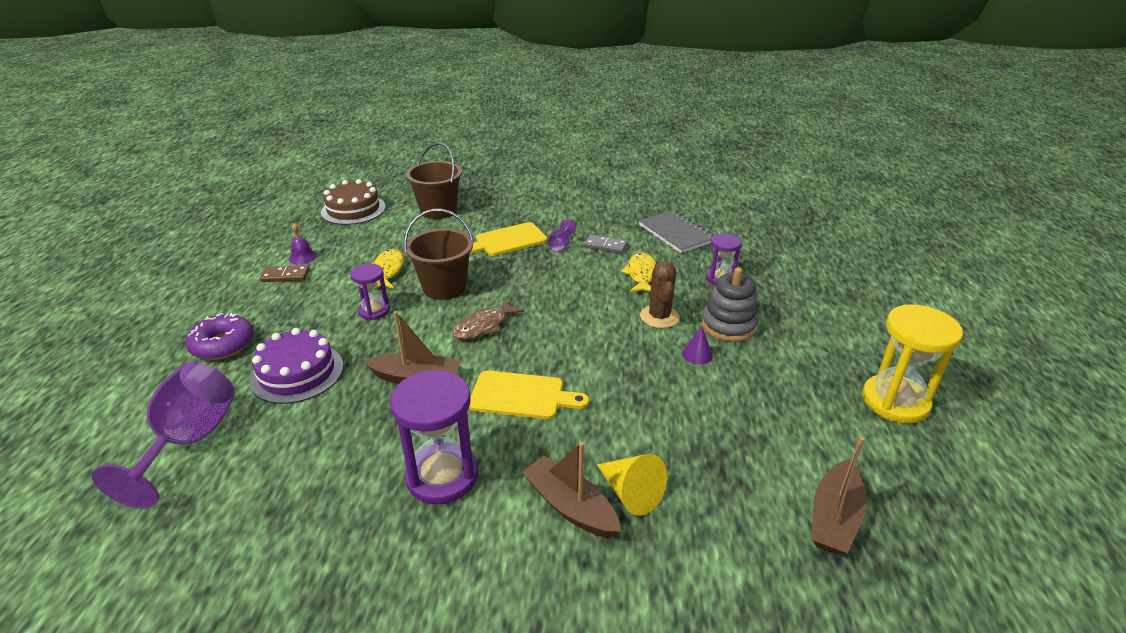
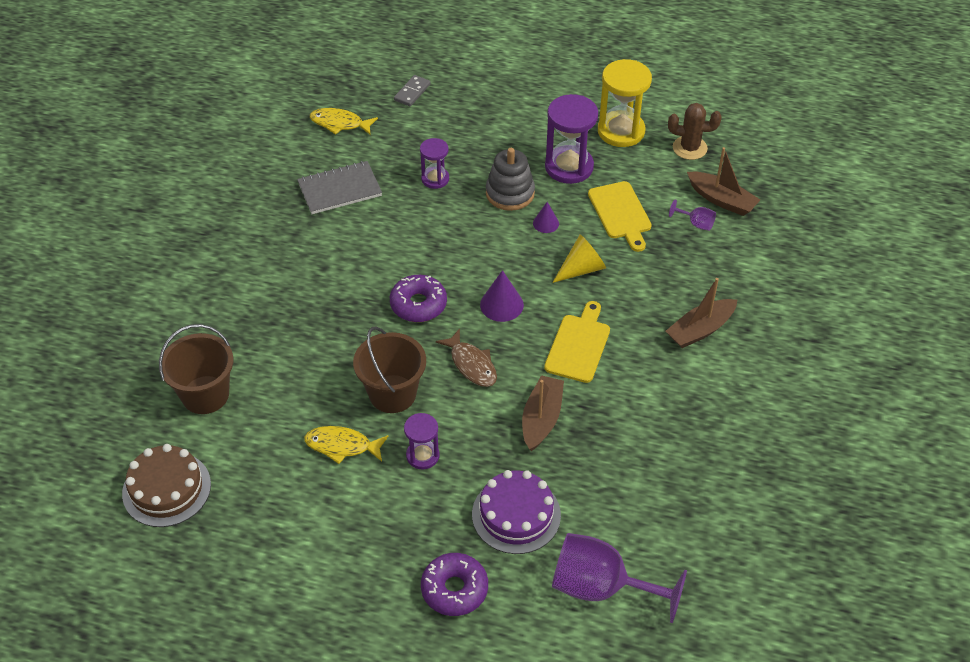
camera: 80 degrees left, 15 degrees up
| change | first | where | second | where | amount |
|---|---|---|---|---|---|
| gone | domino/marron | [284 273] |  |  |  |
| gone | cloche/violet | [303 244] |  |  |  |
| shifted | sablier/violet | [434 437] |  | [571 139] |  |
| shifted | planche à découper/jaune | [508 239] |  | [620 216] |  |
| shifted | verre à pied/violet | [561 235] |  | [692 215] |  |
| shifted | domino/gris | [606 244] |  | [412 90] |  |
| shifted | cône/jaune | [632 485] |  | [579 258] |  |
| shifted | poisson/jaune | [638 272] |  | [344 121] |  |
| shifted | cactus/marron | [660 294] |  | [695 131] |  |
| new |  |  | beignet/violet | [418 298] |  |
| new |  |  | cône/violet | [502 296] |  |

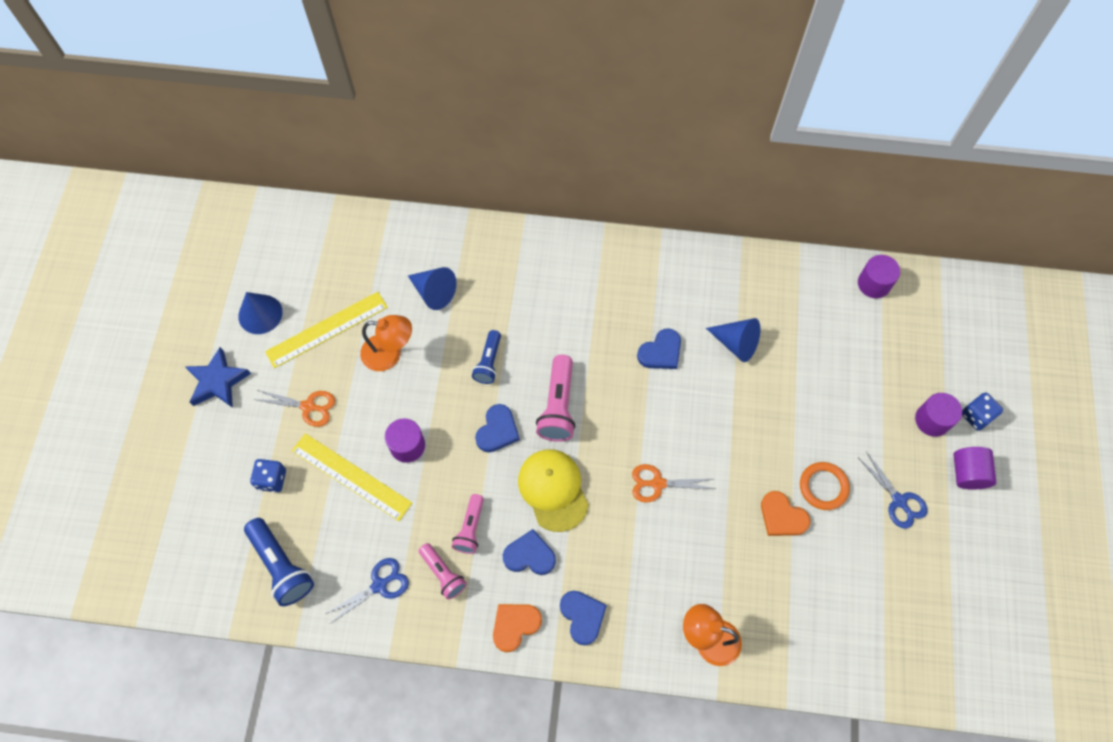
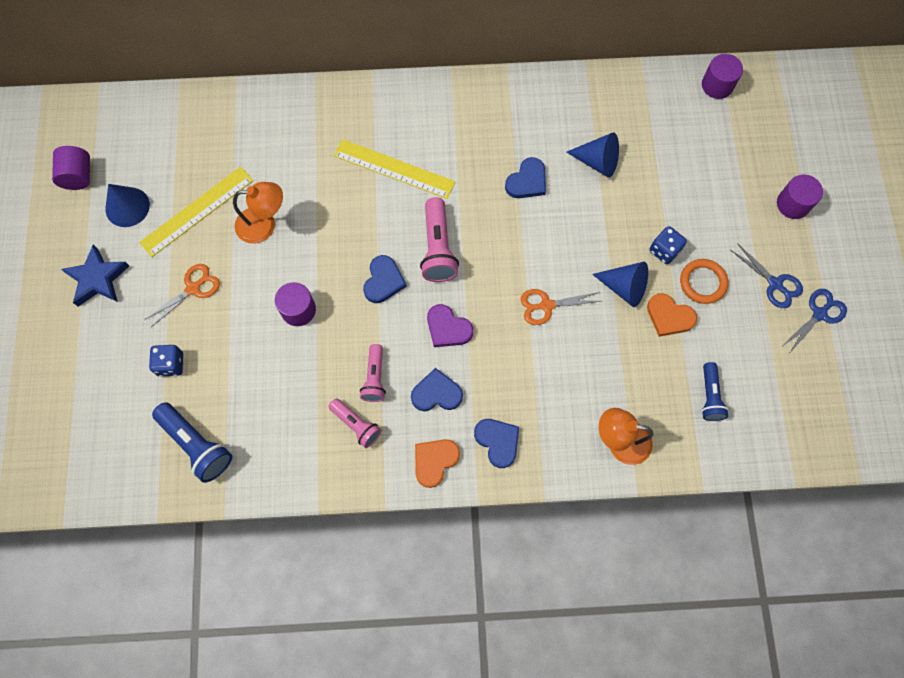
camera: 10 degrees left, 5 degrees up
| change | first | where | second | where | amount |
|---|---|---|---|---|---|
| rotated | ciseaux/orange | [294 408] |  | [182 295] | 45 degrees counterclockwise |
| shifted | règle/jaune | [352 477] |  | [394 169] |  |
| shifted | ciseaux/bleu | [367 591] |  | [815 321] |  |
| shifted | cône/bleu | [432 288] |  | [620 284] |  |
| shifted | lampe de poche/bleu | [486 357] |  | [715 391] |  |
| swapped | casquette/jaune | [553 490] | cœur/violet | [450 325] |  |
| shifted | cylindre/violet | [974 468] |  | [71 168] |  |
| shifted | dé/bleu | [982 411] |  | [668 245] |  |

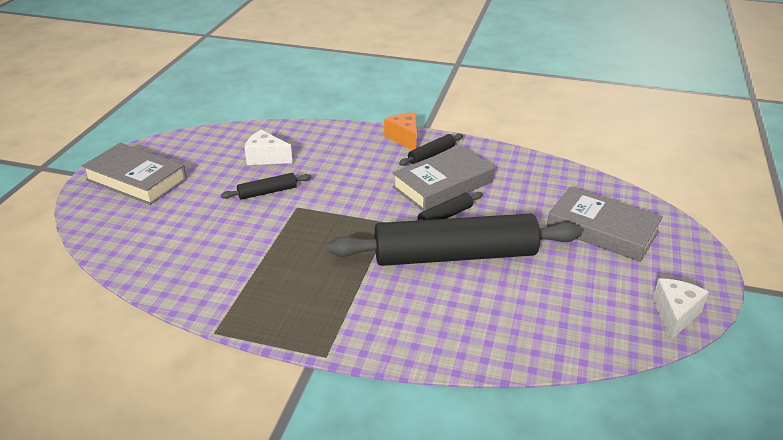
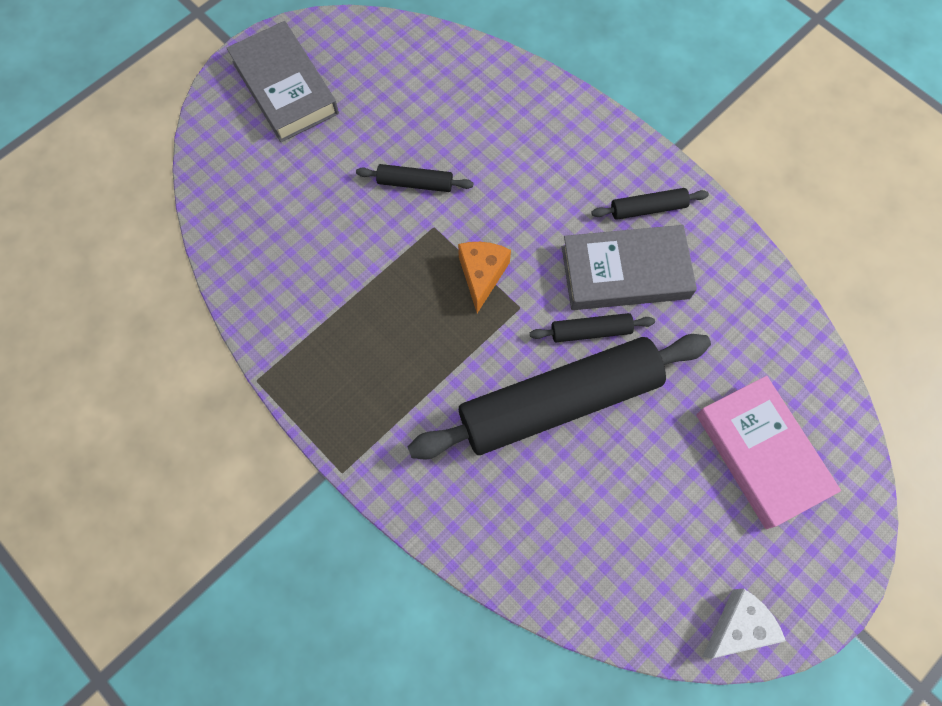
camera: 30 degrees right, 35 degrees up
| change | first | where | second | where | amount |
|---|---|---|---|---|---|
| gone | fromage/blanc | [268 147] |  |  |  |
| rotated | rouleau à pâtisserie/noir | [455 239] |  | [559 396] | 45 degrees counterclockwise |
| shifted | fromage/orange | [400 131] |  | [484 277] |  |
| repainted | livre/gris | [605 224] | livre/rose | [768 452] |  |

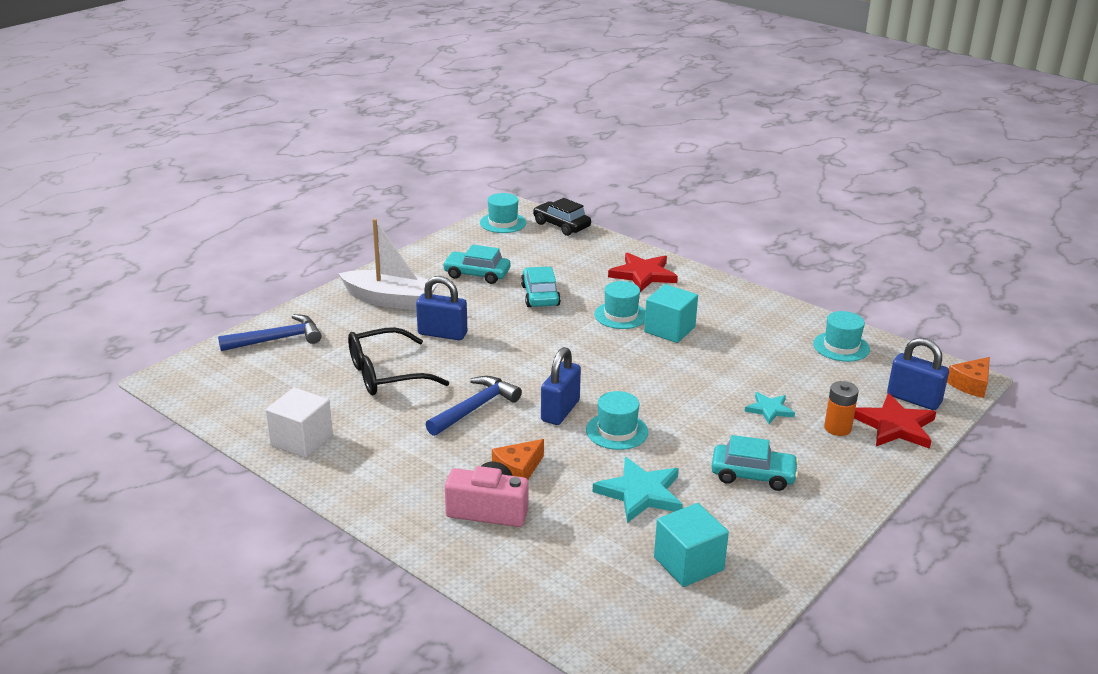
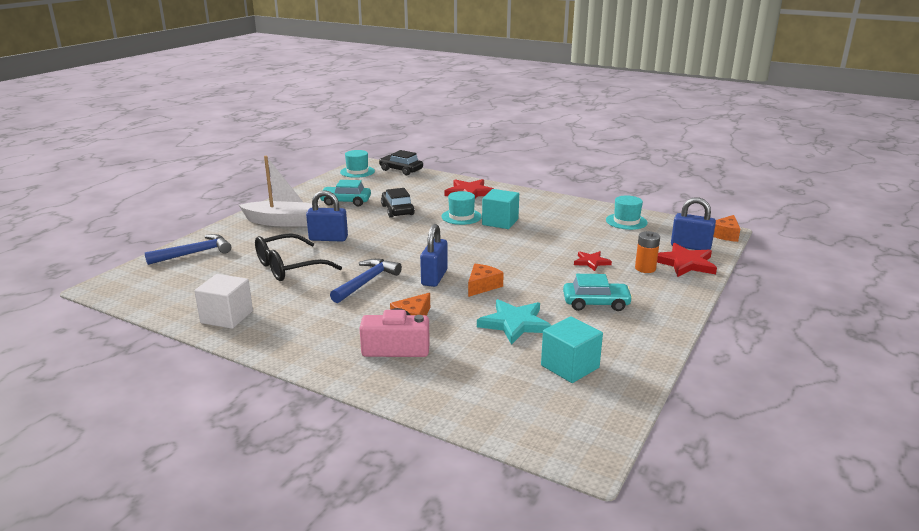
camera: 10 degrees left, 5 degrees down
| change | first | where | second | where | amount |
|---|---|---|---|---|---|
| repainted | voiture/turquoise | [541 287] | voiture/noir | [398 203] |  |
| swapped | chapeau/turquoise | [617 420] | fromage/orange | [486 280] |  |
| repainted | étoile/turquoise | [770 408] | étoile/rouge | [593 261] |  |

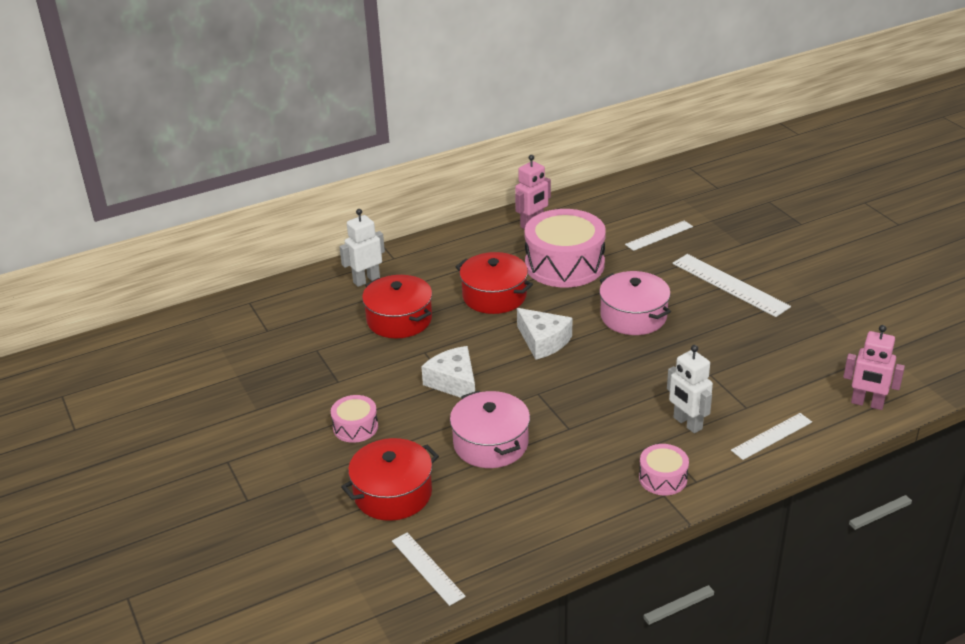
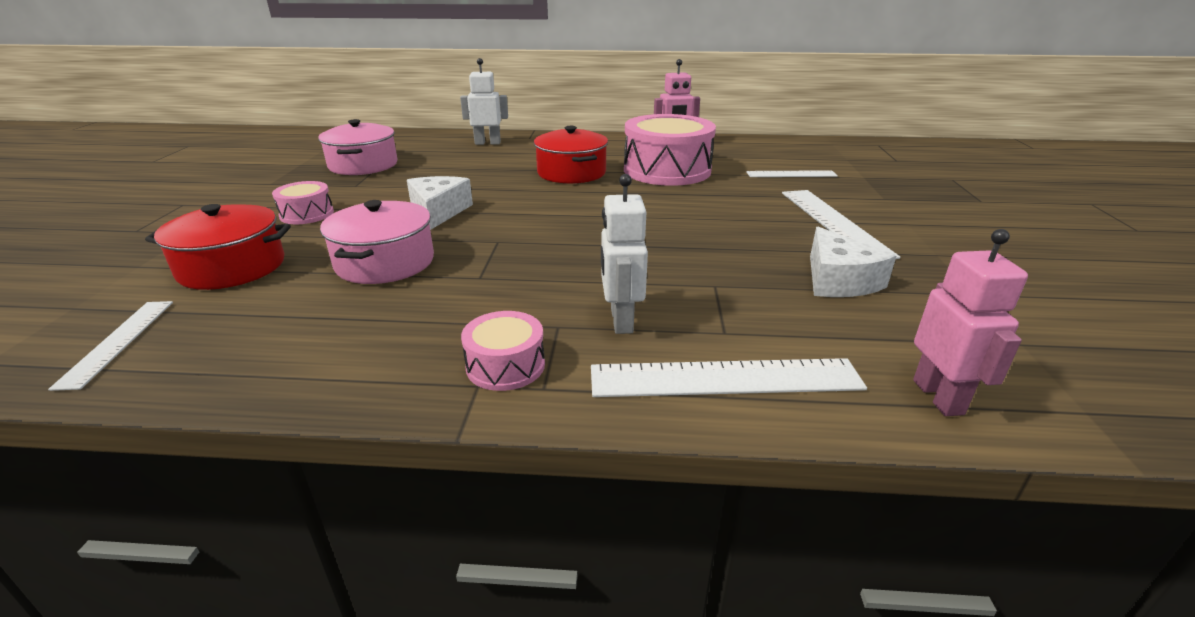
camera: 30 degrees right, 5 degrees down
| change | first | where | second | where | amount |
|---|---|---|---|---|---|
| gone | marmite/rouge | [397 306] |  |  |  |
| shifted | fromage/blanc | [544 334] |  | [853 262] |  |
| shifted | marmite/rose | [635 303] |  | [357 147] |  |
| scaled | règle/blanc | [771 436] |  | [729 377] | x1.61 |
| rotated | robot/rose | [874 367] |  | [970 322] | 150 degrees counterclockwise |

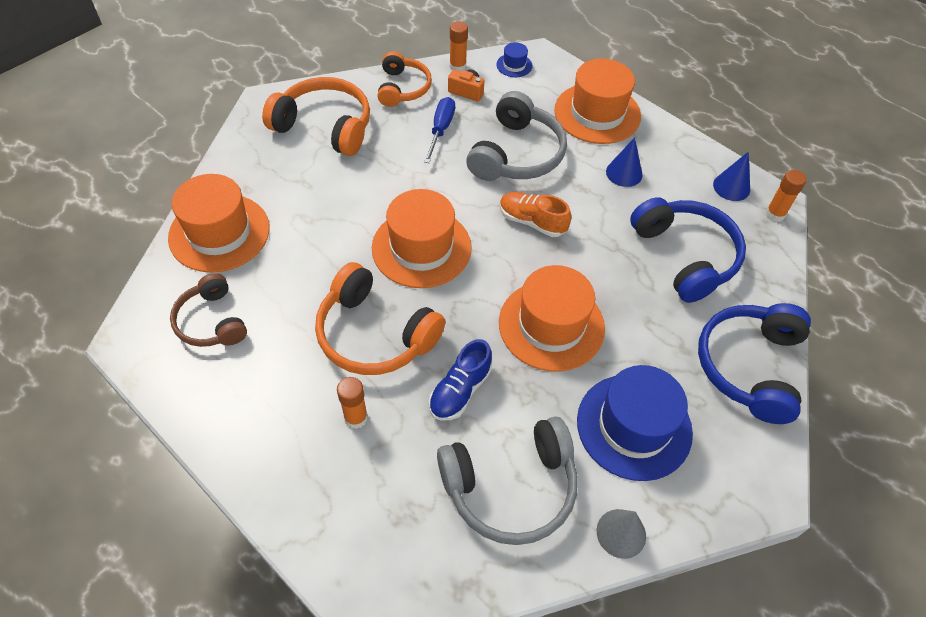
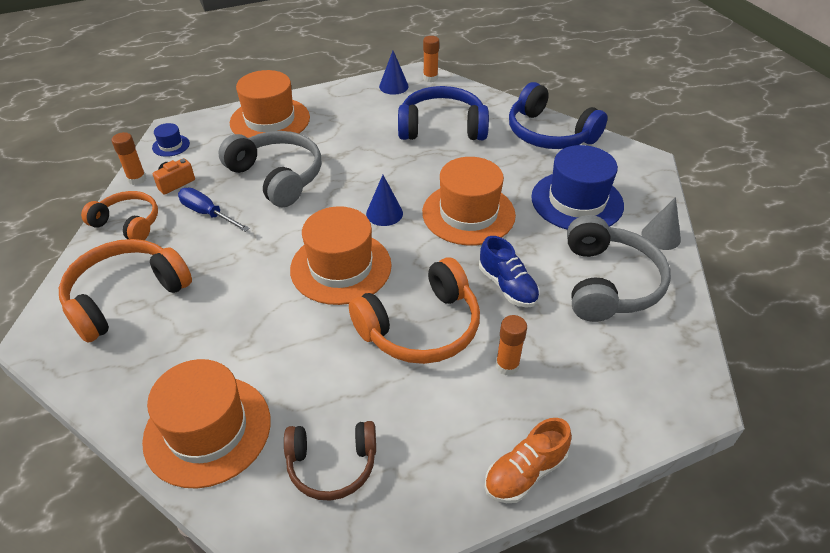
camera: 65 degrees left, 10 degrees down
| change | first | where | second | where | amount |
|---|---|---|---|---|---|
| shifted | chaussure/orange | [536 214] |  | [528 460] |  |
| shifted | cône/bleu | [624 162] |  | [384 200] |  |

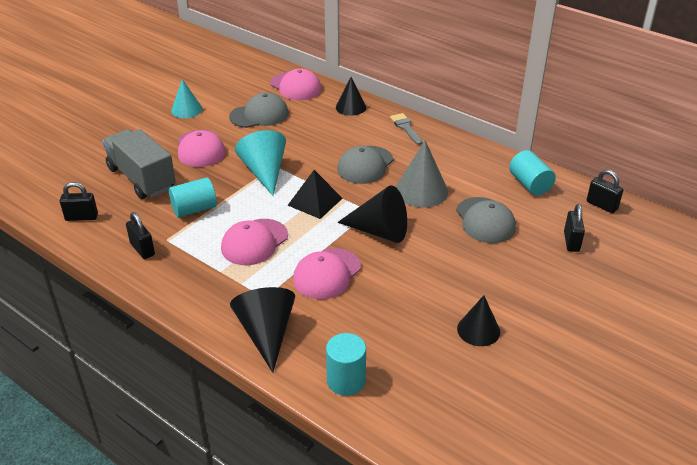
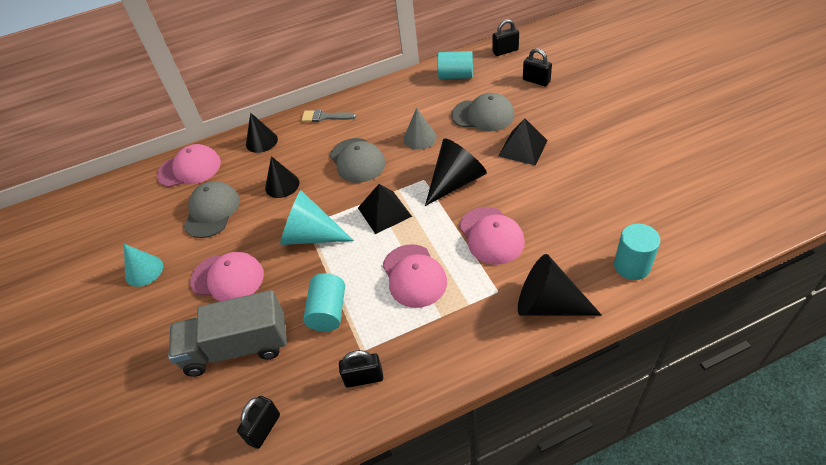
camera: 55 degrees left, 10 degrees up
| change | first | where | second | where | amount |
|---|---|---|---|---|---|
| scaled | cône/gris | [422 174] |  | [420 129] | x0.66 |
| shifted | cône/noir | [478 320] |  | [282 177] |  |
| new |  |  | pyramide/noir | [523 142] |  |

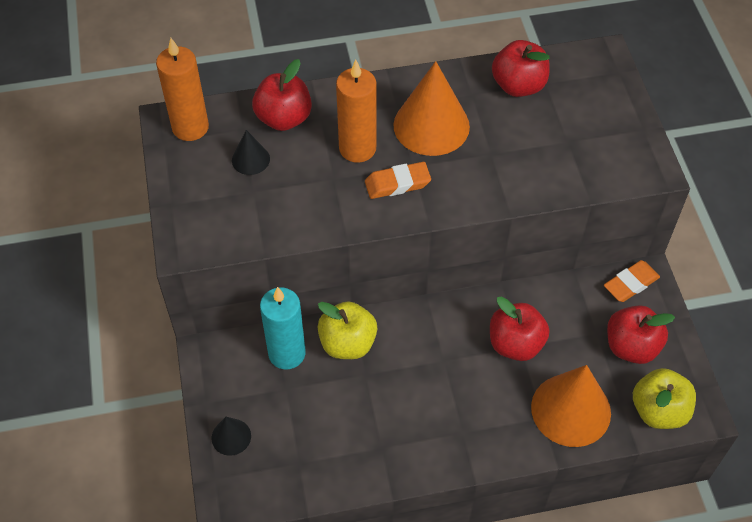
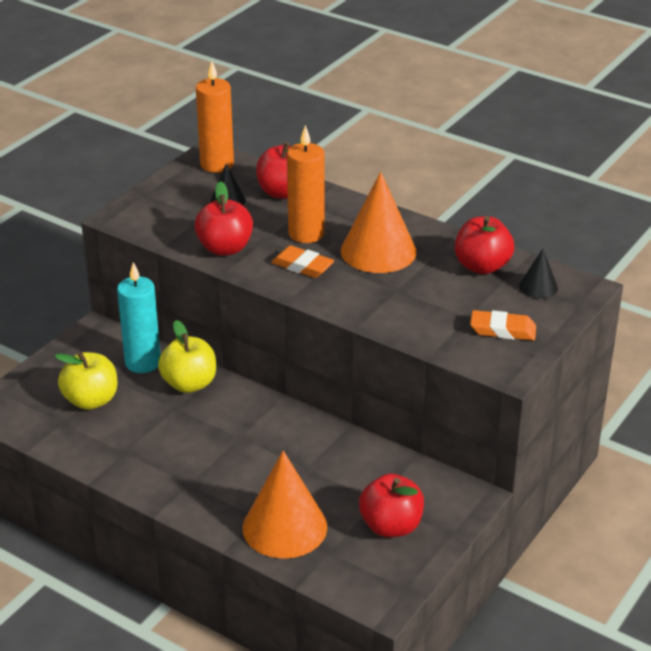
camera: 45 degrees right, 20 degrees down
| change | first | where | second | where | amount |
|---|---|---|---|---|---|
| shifted | cône/noir | [231 436] |  | [538 274] |  |
| shifted | pomme/rouge | [520 328] |  | [223 218] |  |
| shifted | gomme/orange | [632 281] |  | [503 325] |  |
| shifted | pomme/jaune | [664 398] |  | [86 381] |  |

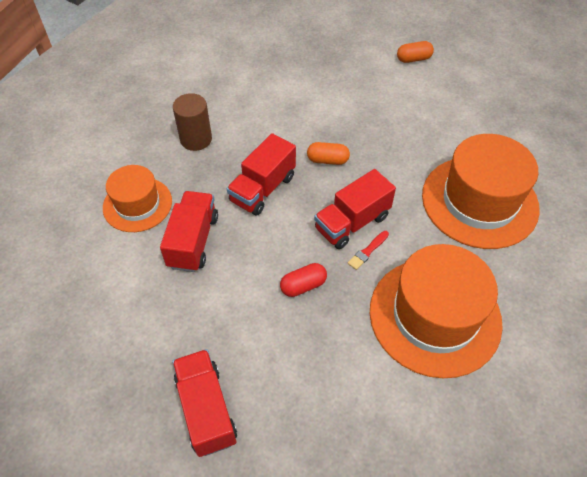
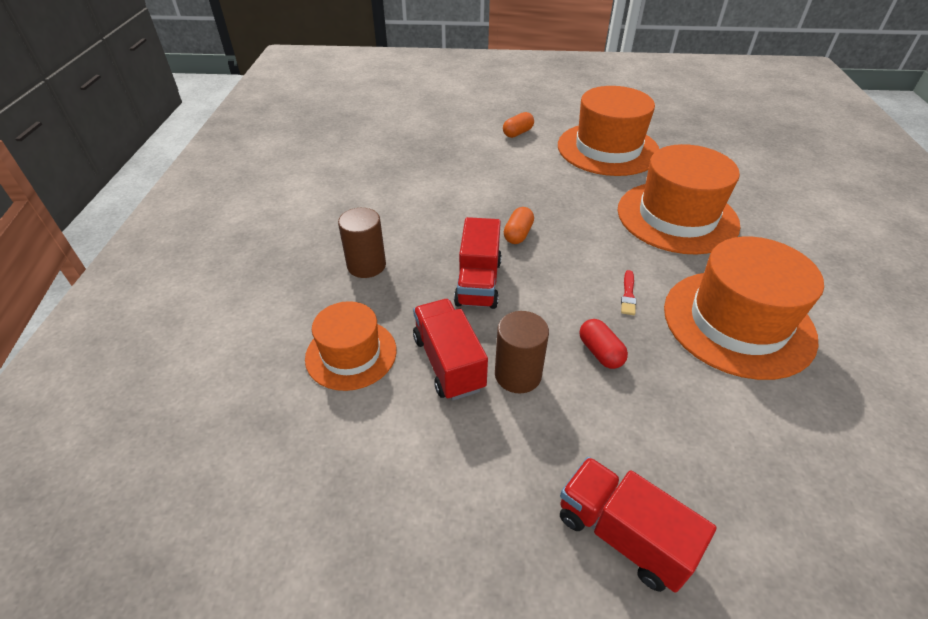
camera: 30 degrees left, 10 degrees down
| change | first | where | second | where | amount |
|---|---|---|---|---|---|
| rotated | gélule/rouge | [303 280] |  | [603 344] | 60 degrees counterclockwise |
| rotated | gélule/orange | [328 153] |  | [519 225] | 45 degrees counterclockwise |
| gone | camion/rouge | [355 209] |  |  |  |
| new |  |  | cylindre/marron | [522 352] |  |
| new |  |  | chapeau/orange | [608 131] |  |

